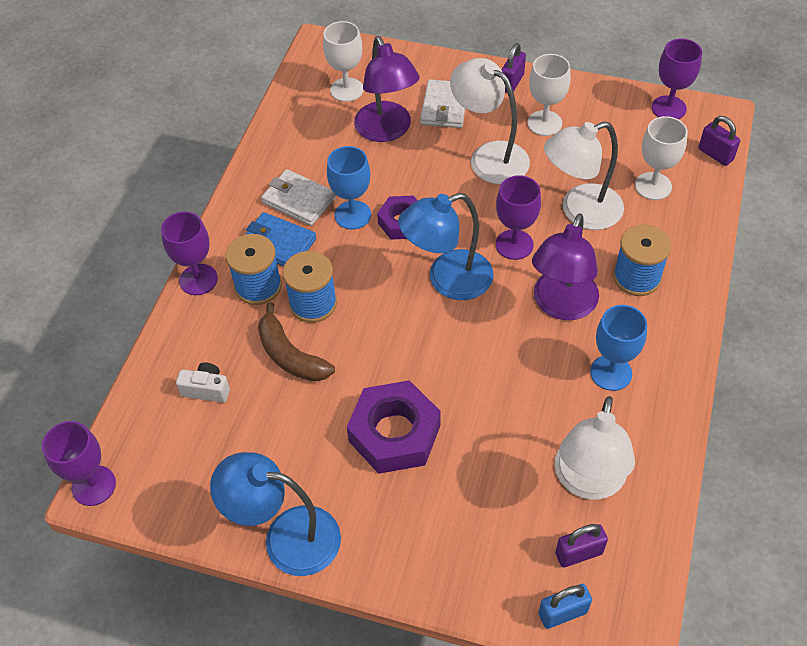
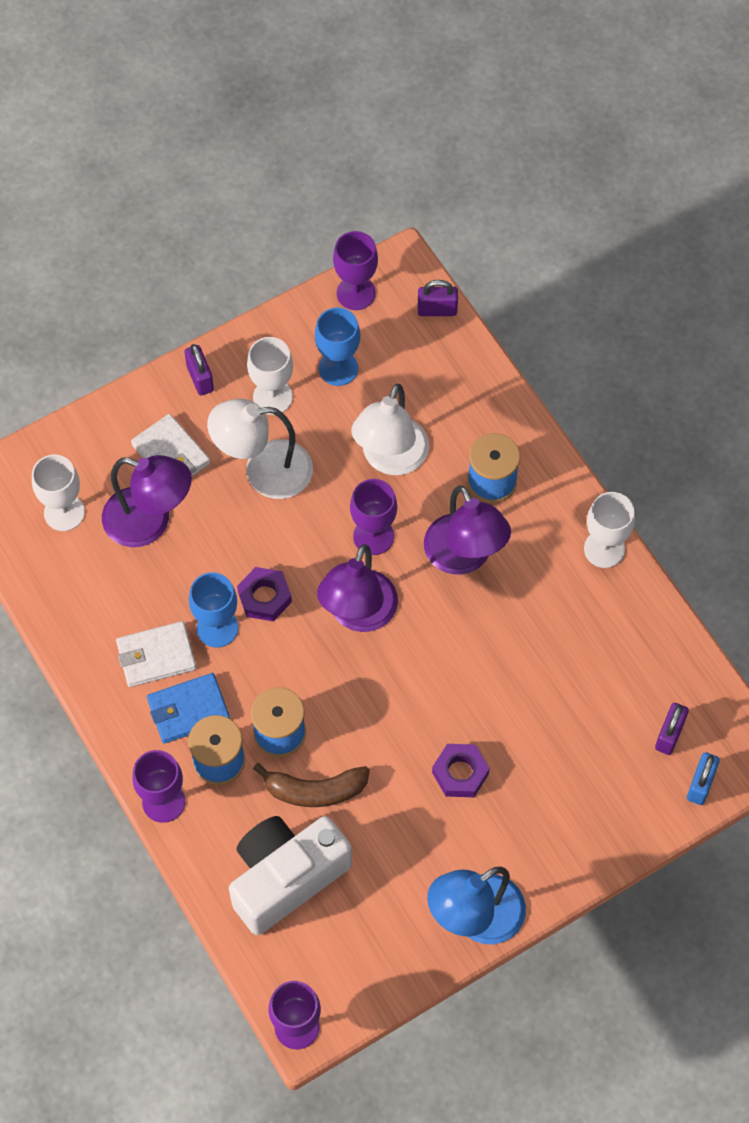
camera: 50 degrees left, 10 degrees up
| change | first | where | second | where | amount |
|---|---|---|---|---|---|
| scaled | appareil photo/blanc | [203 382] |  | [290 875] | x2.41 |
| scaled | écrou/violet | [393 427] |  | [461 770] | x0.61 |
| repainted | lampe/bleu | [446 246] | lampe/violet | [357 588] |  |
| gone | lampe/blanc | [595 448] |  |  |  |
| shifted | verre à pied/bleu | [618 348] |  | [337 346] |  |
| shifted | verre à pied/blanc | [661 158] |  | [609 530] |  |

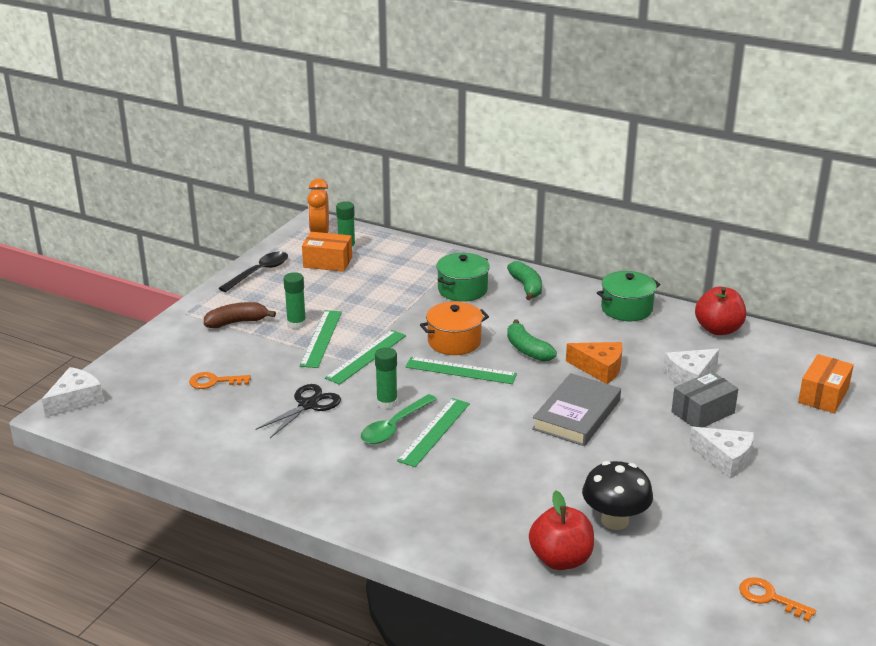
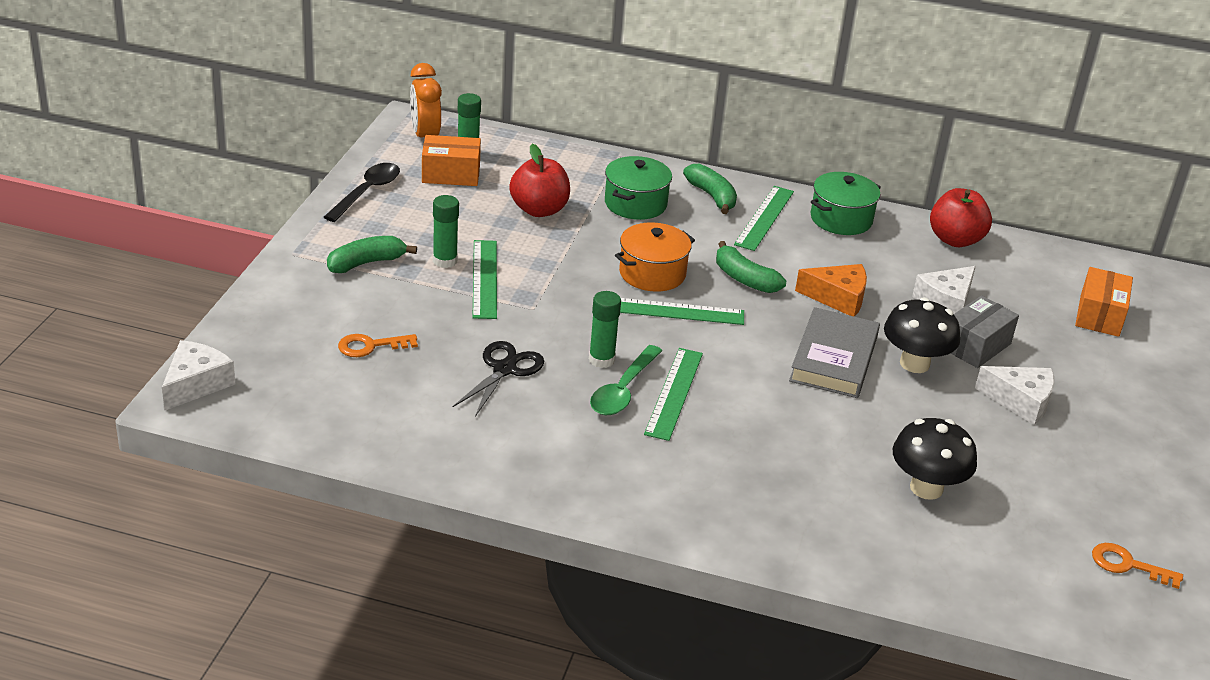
camera: 15 degrees left, 5 degrees up
| change | first | where | second | where | amount |
|---|---|---|---|---|---|
| repainted | banane/marron | [240 315] | banane/vert | [372 254] |  |
| shifted | règle/vert | [365 357] |  | [764 218] |  |
| shifted | pomme/rouge | [561 530] |  | [539 180] |  |
| new |  |  | champignon/noir | [922 335] |  |

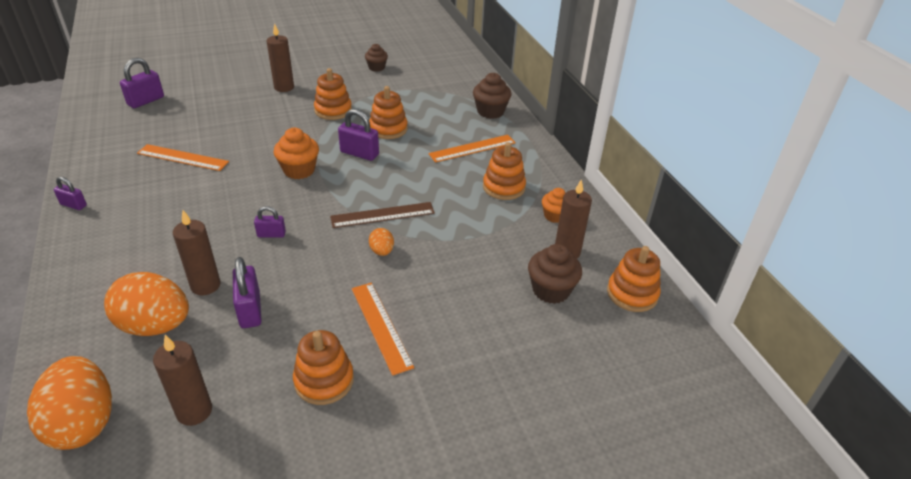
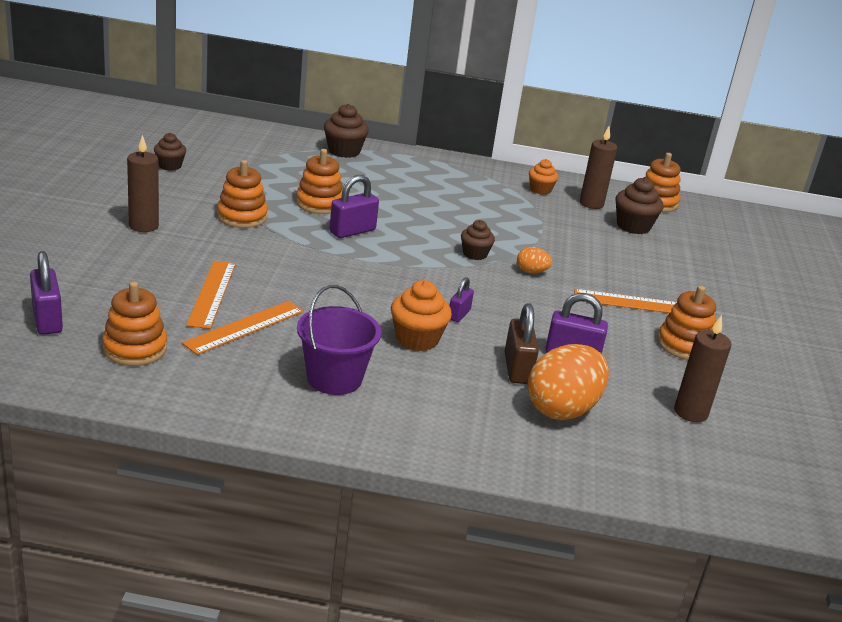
camera: 65 degrees left, 10 degrees down
| change | first | where | second | where | amount |
|---|---|---|---|---|---|
| gone | œuf/orange | [69 403] |  |  |  |
| gone | cadenas/violet | [70 193] |  |  |  |
| swapped | bougie/marron | [196 252] | cadenas/marron | [522 343] |  |
| shifted | muffin/orange | [296 153] |  | [421 315] |  |
| swapped | règle/marron | [382 215] | muffin/marron | [478 240] |  |
| shifted | règle/orange | [472 149] |  | [211 295] |  |
| shifted | jouet à empiler/orange | [504 171] |  | [134 323] |  |
| new |  |  | seau/violet | [339 340] |  |

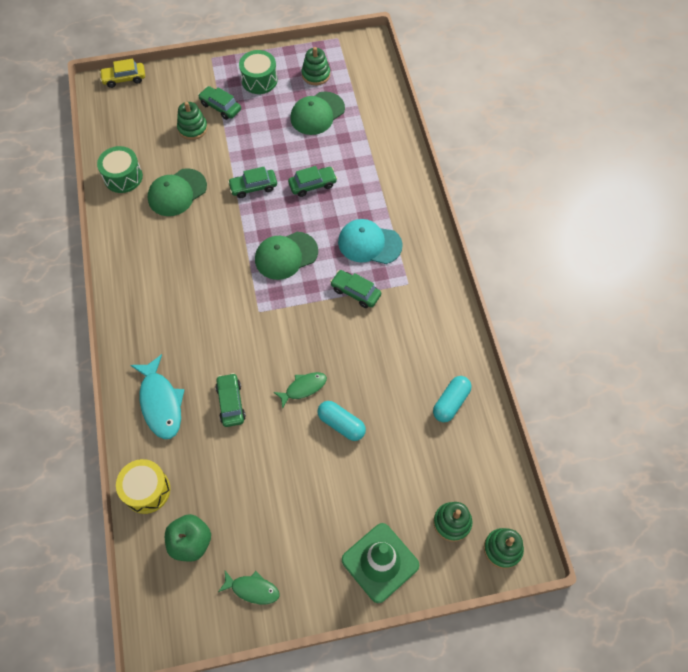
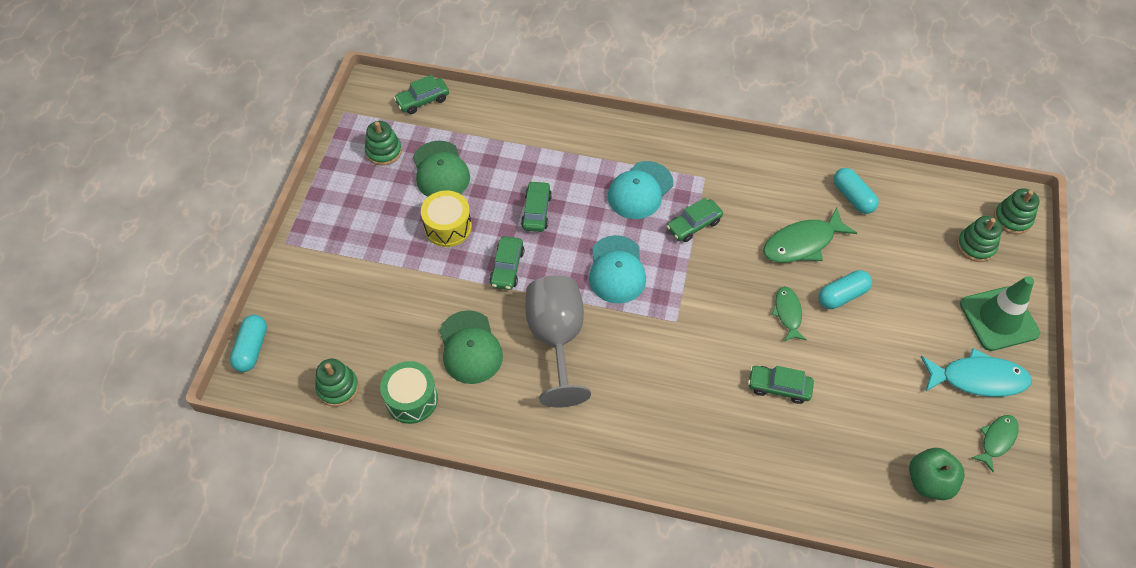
camera: 65 degrees left, 5 degrees down
| change | first | where | second | where | amount |
|---|---|---|---|---|---|
| swapped | voiture/jaune | [122 73] | gélule/turquoise | [248 343] |  |
| shifted | tambour/jaune | [143 486] |  | [446 218] |  |
| shifted | poisson/turquoise | [157 396] |  | [976 372] |  |
| shifted | jouet à empiler/vert | [192 121] |  | [337 383] |  |
| shifted | voiture/vert | [219 103] |  | [421 94] |  |
| gone | tambour/vert | [258 72] |  |  |  |
| repainted | casquette/vert | [286 256] | casquette/turquoise | [617 269] |  |
| new |  |  | verre à pied/gris | [558 341] |  |
| new |  |  | poisson/vert | [810 235] |  |

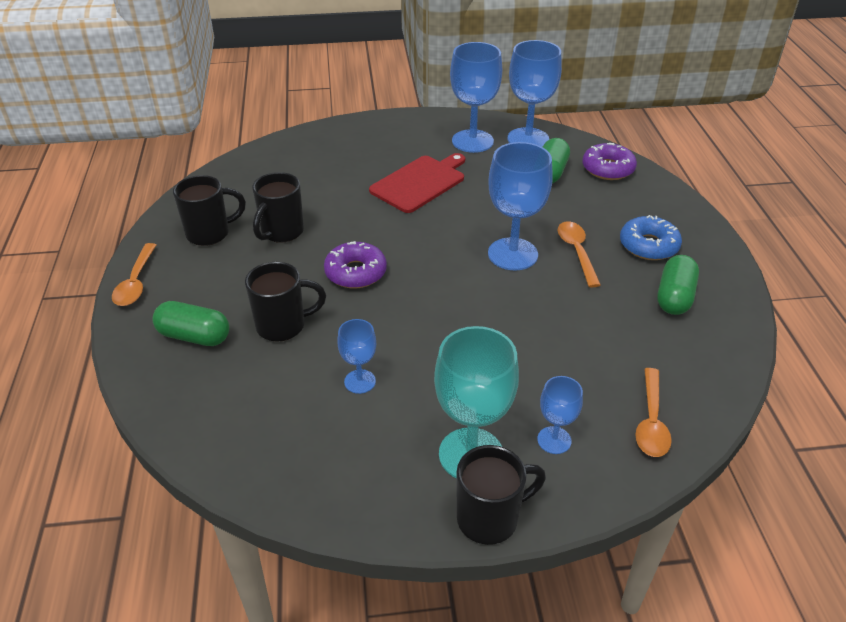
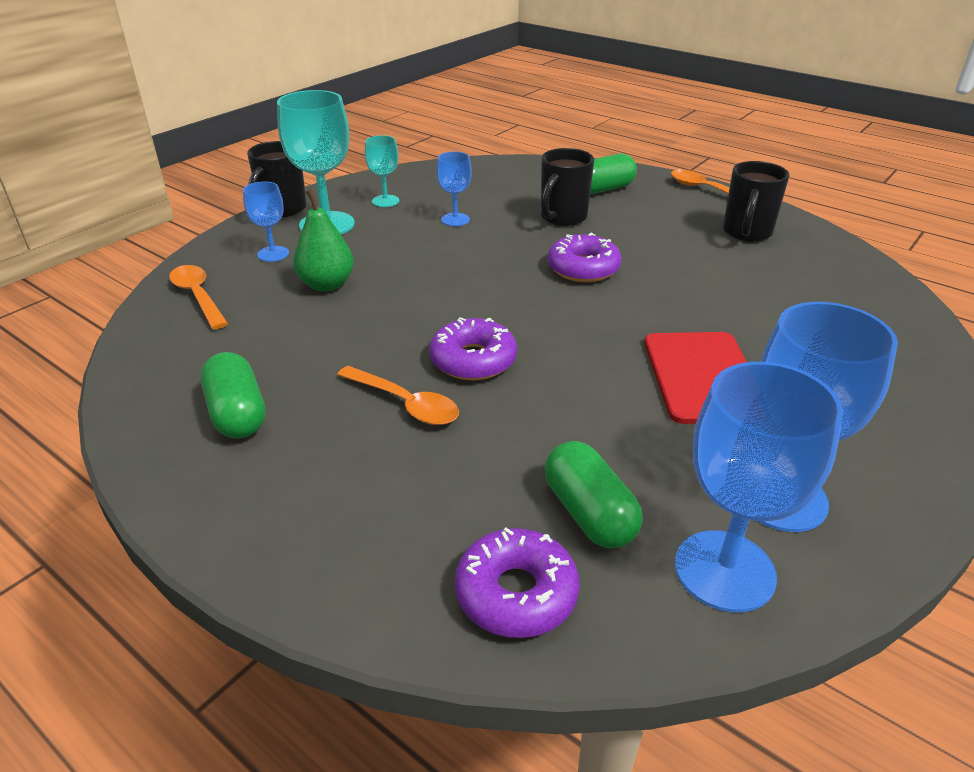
camera: 135 degrees right, 5 degrees down
| change | first | where | second | where | amount |
|---|---|---|---|---|---|
| gone | tasse/noir | [278 207] |  |  |  |
| swapped | verre à pied/bleu | [520 206] | beignet/violet | [473 348] |  |
| gone | beignet/bleu | [651 237] |  |  |  |
| new |  |  | poire/vert | [323 240] |  |
| new |  |  | verre à pied/turquoise | [382 171] |  |

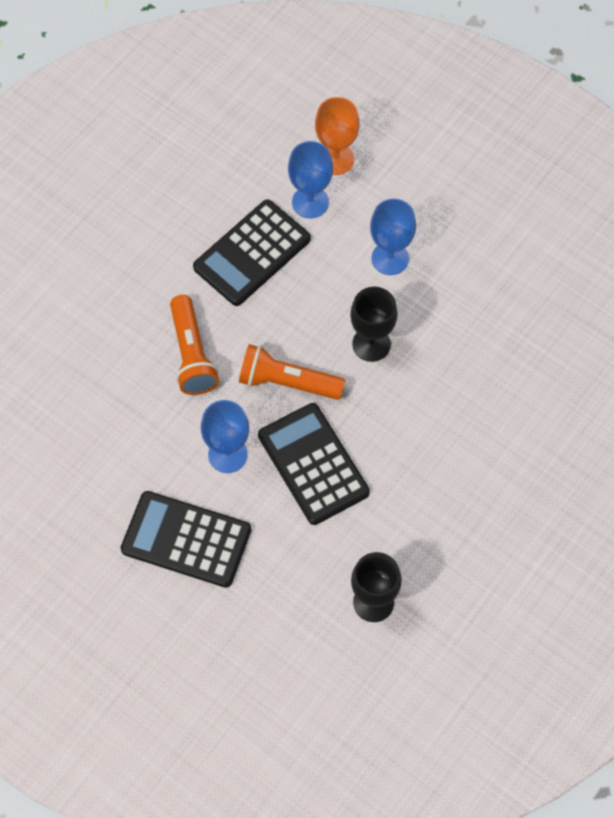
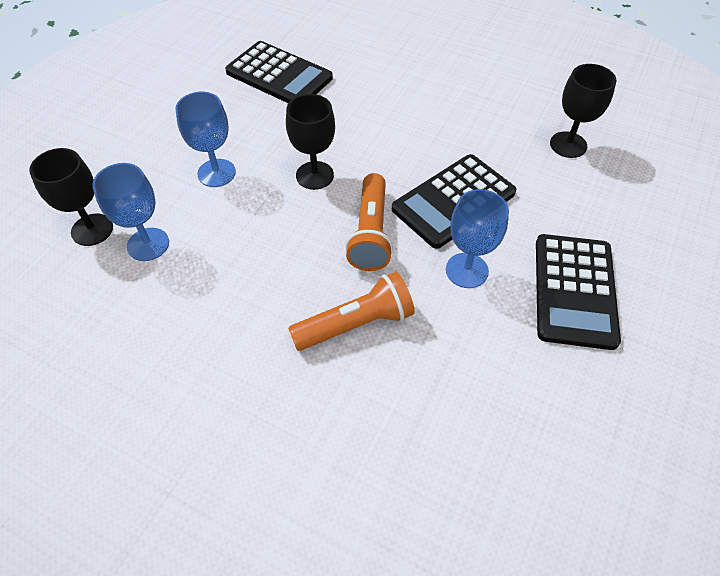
camera: 100 degrees left, 10 degrees down
| change | first | where | second | where | amount |
|---|---|---|---|---|---|
| shifted | calculatrice/noir | [252 252] |  | [279 72] |  |
| repainted | verre à pied/orange | [337 136] | verre à pied/noir | [71 197] |  |

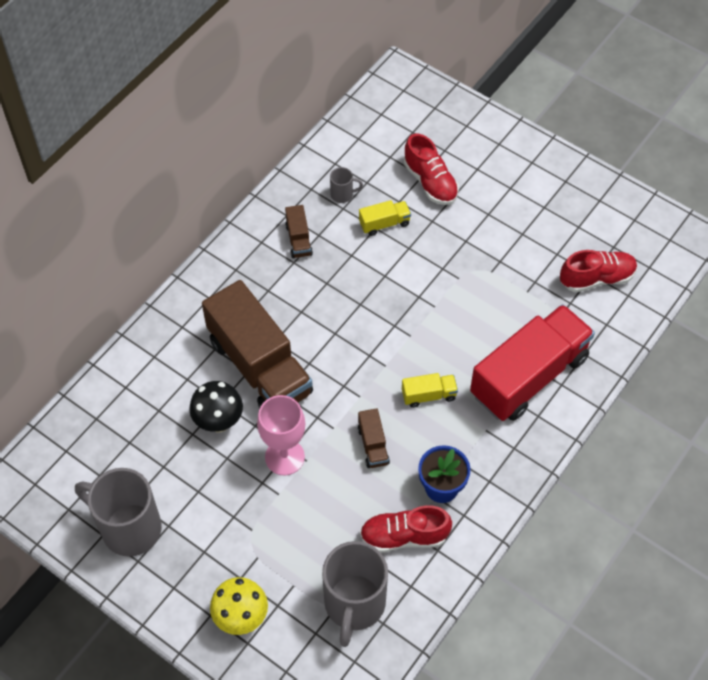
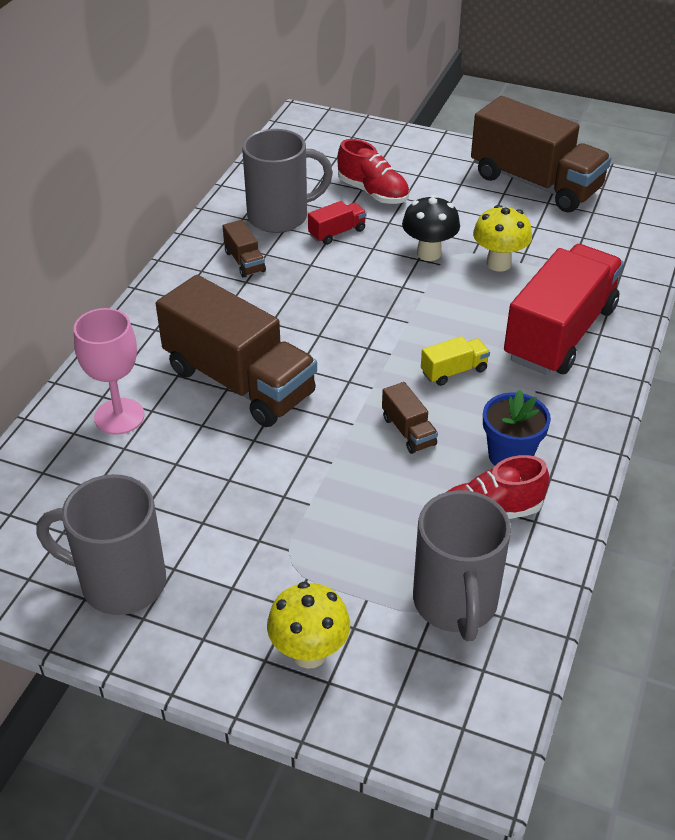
camera: 15 degrees left, 15 degrees down
| change | first | where | second | where | amount |
|---|---|---|---|---|---|
| shifted | champignon/noir | [216 406] |  | [431 228] |  |
| shifted | verre à pied/rose | [281 435] |  | [109 371] |  |
| scaled | tasse/gris | [346 185] |  | [287 181] | x2.32 |
| repainted | camion/jaune | [385 218] | camion/rouge | [337 223] |  |
| gone | chaussure/rouge | [598 271] |  |  |  |
| new |  |  | camion/marron | [541 154] |  |
| new |  |  | champignon/jaune | [502 238] |  |

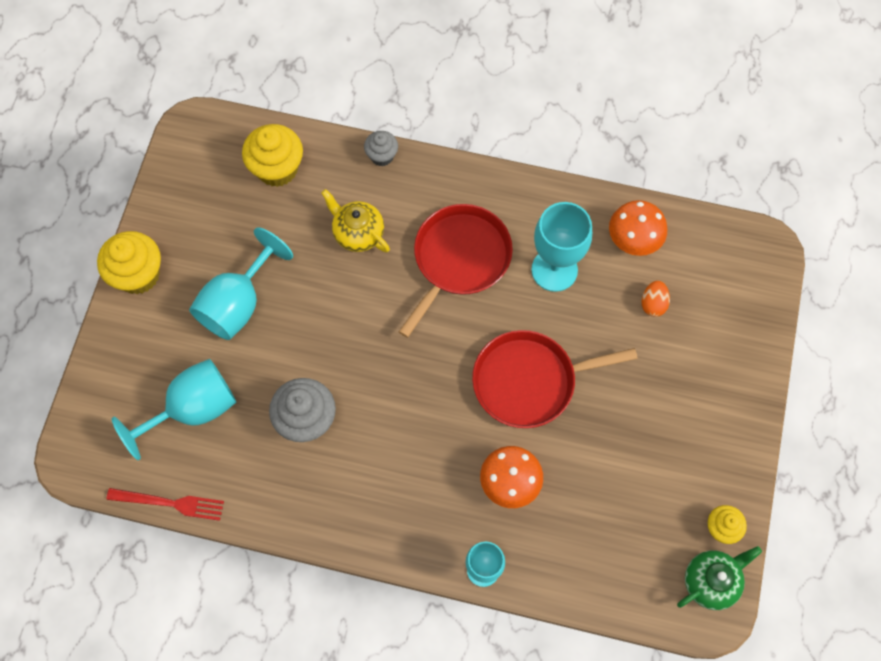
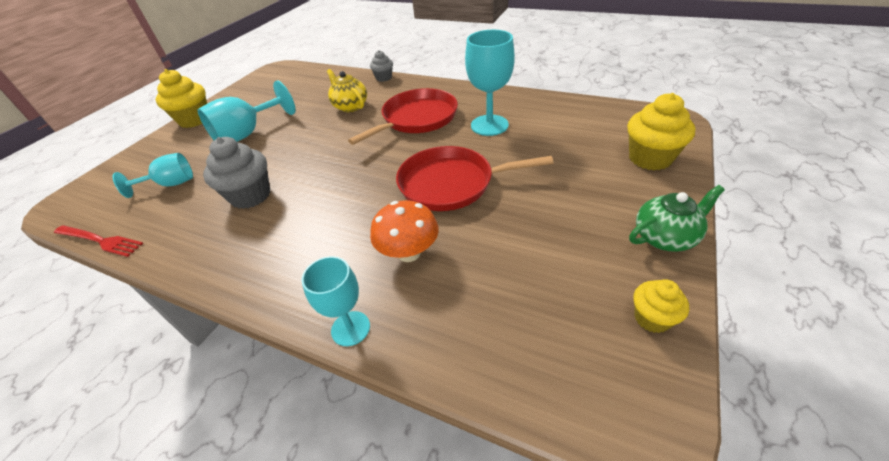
camera: 15 degrees right, 25 degrees down
| change | first | where | second | where | amount |
|---|---|---|---|---|---|
| scaled | verre à pied/turquoise | [174 409] |  | [153 175] | x0.64 |
| shifted | muffin/jaune | [272 155] |  | [661 131] |  |
| gone | champignon/orange | [638 228] |  |  |  |
| gone | œuf/orange | [655 299] |  |  |  |
| shifted | théière/vert | [719 578] |  | [677 218] |  |

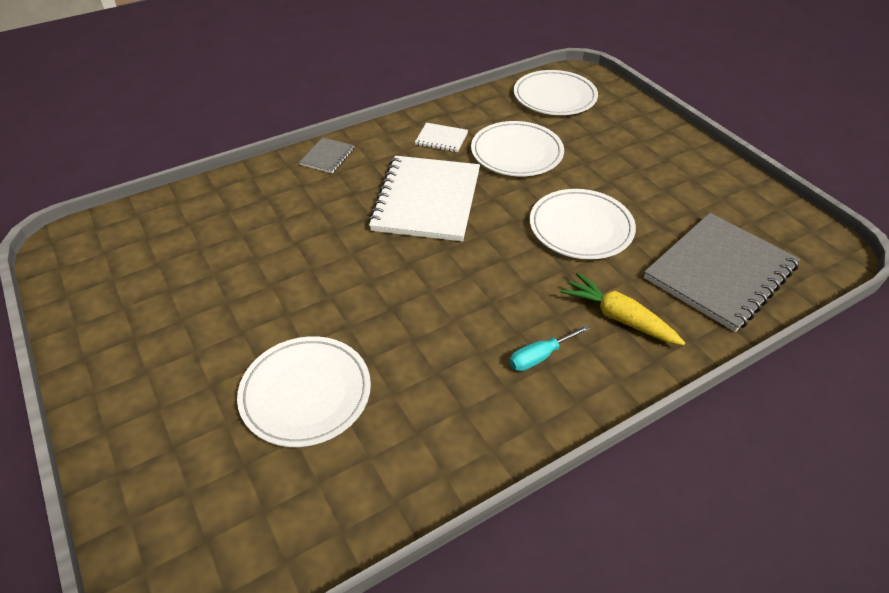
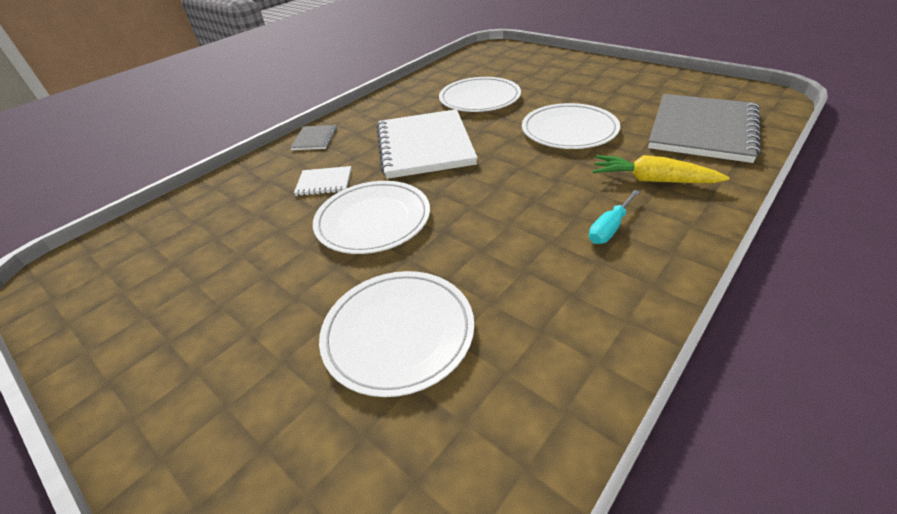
camera: 15 degrees left, 5 degrees down
| change | first | where | second | where | amount |
|---|---|---|---|---|---|
| shifted | carnet/blanc | [441 137] |  | [323 181] |  |
| shifted | assiette/blanc | [556 92] |  | [371 217] |  |

